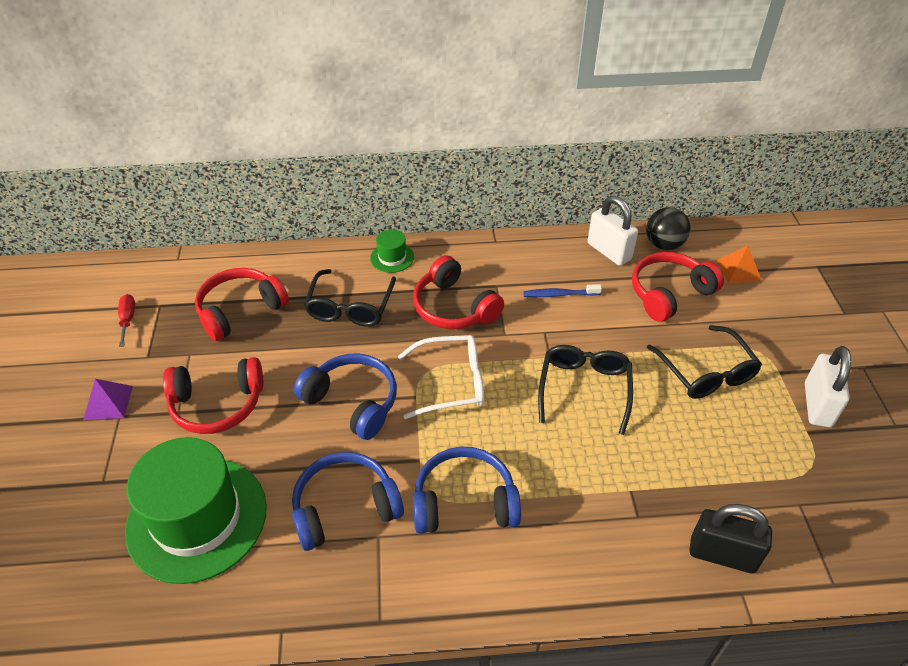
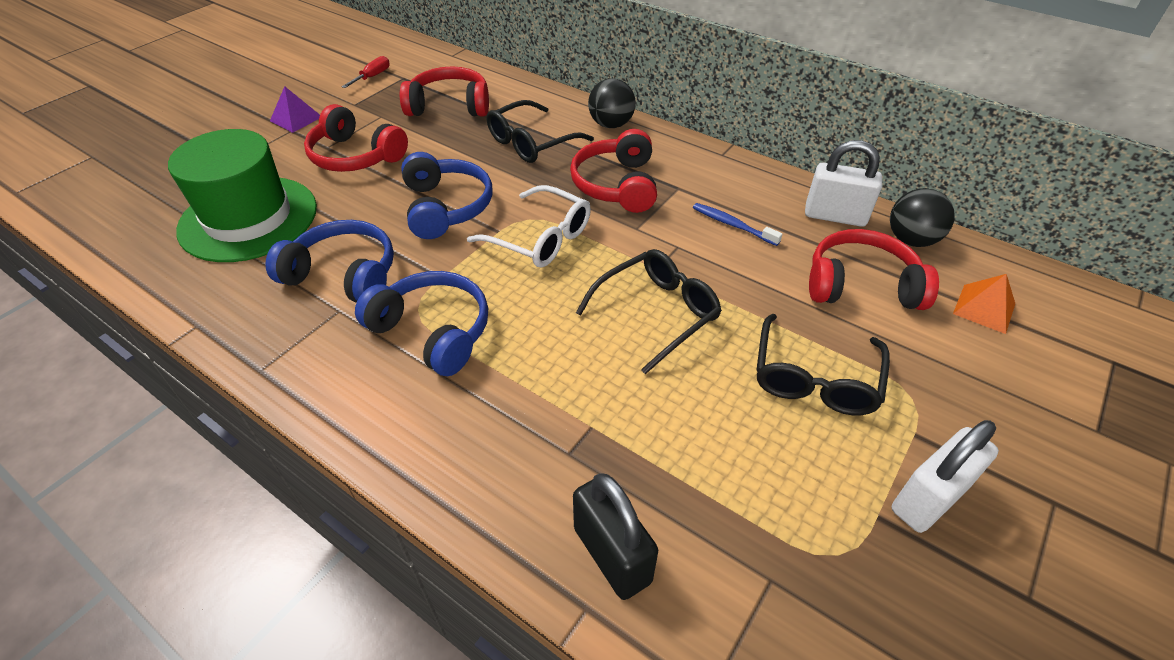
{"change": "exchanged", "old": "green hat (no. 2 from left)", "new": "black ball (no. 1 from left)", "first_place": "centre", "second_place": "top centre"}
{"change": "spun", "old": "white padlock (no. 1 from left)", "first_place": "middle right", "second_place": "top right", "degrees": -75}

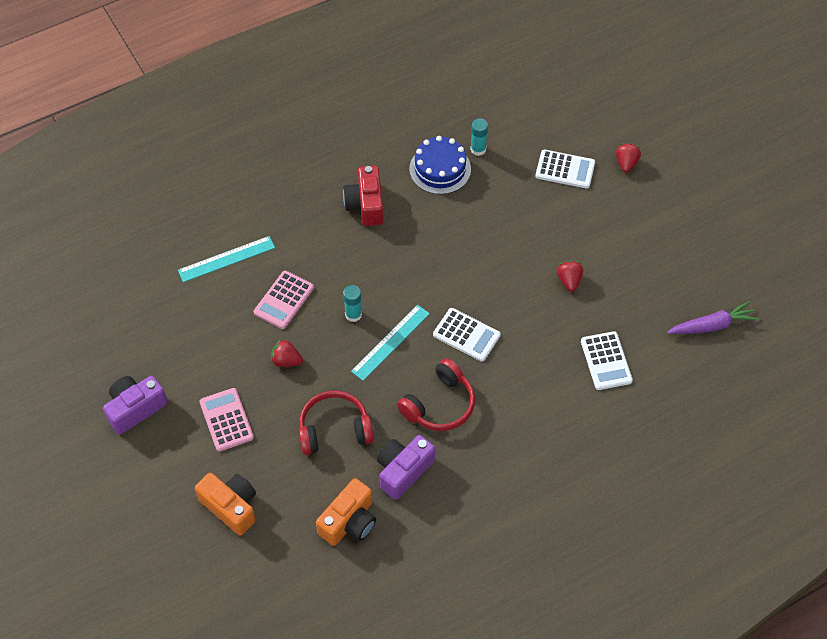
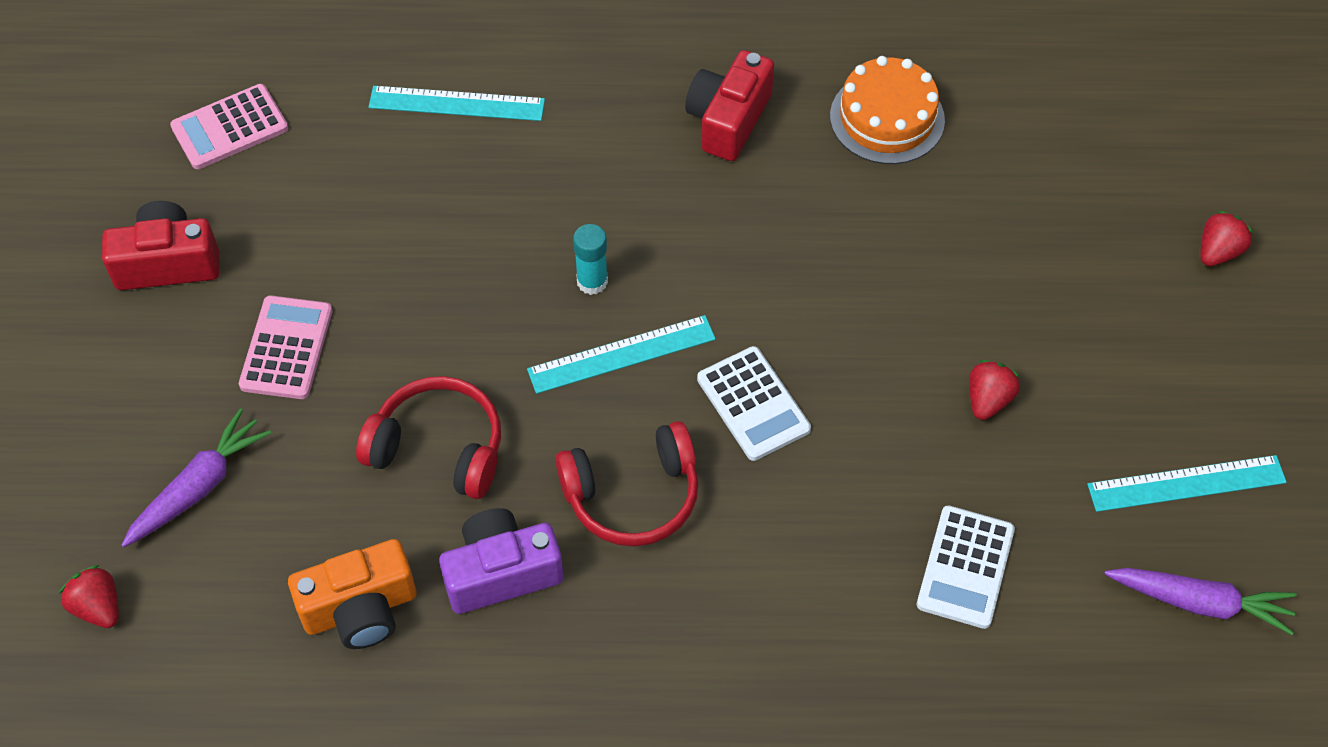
{"change": "colour", "old": "purple camera (no. 1 from left)", "new": "red camera (no. 1 from left)", "first_place": "middle left", "second_place": "top left"}
{"change": "exchanged", "old": "orange camera (no. 1 from left)", "new": "purple carrot (no. 1 from left)", "first_place": "bottom left", "second_place": "middle left"}
{"change": "relocated", "old": "pink calculator (no. 2 from left in the first image)", "new": "pink calculator (no. 1 from left)", "first_place": "centre", "second_place": "top left"}
{"change": "relocated", "old": "red strawberry (no. 1 from left)", "first_place": "centre", "second_place": "bottom left"}
{"change": "colour", "old": "blue cake", "new": "orange cake", "first_place": "top centre", "second_place": "top right"}
{"change": "missing", "old": "turquoise glue stick (no. 2 from left)", "first_place": "top centre"}
{"change": "missing", "old": "white calculator (no. 2 from left)", "first_place": "top right"}
{"change": "appeared", "new": "turquoise ruler (no. 3 from left)", "second_place": "middle right"}

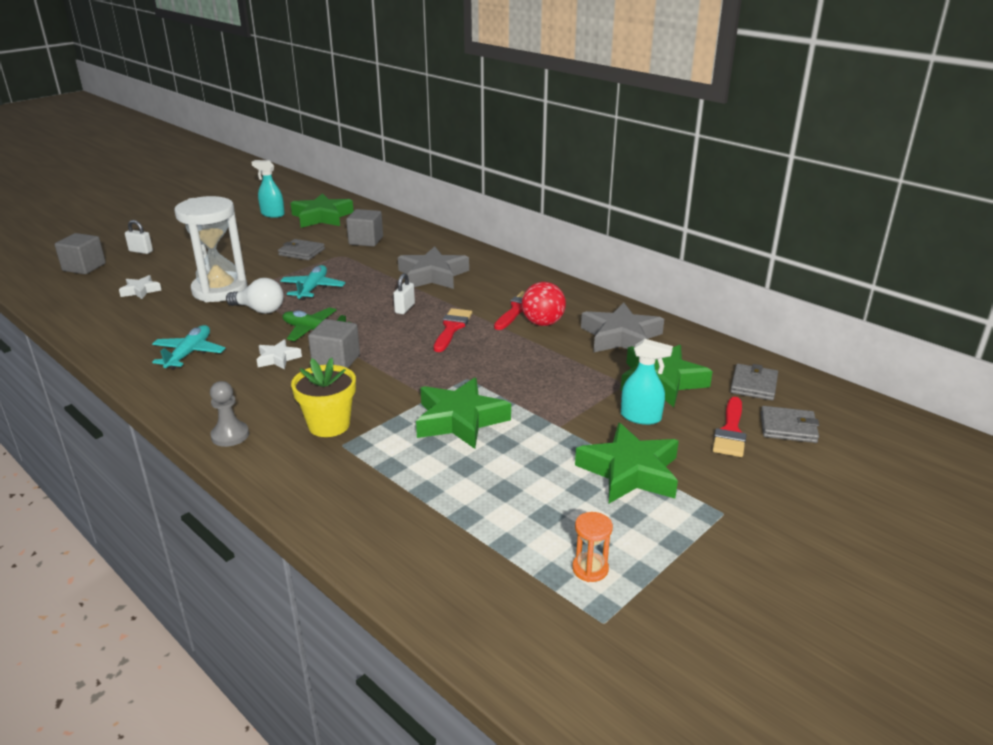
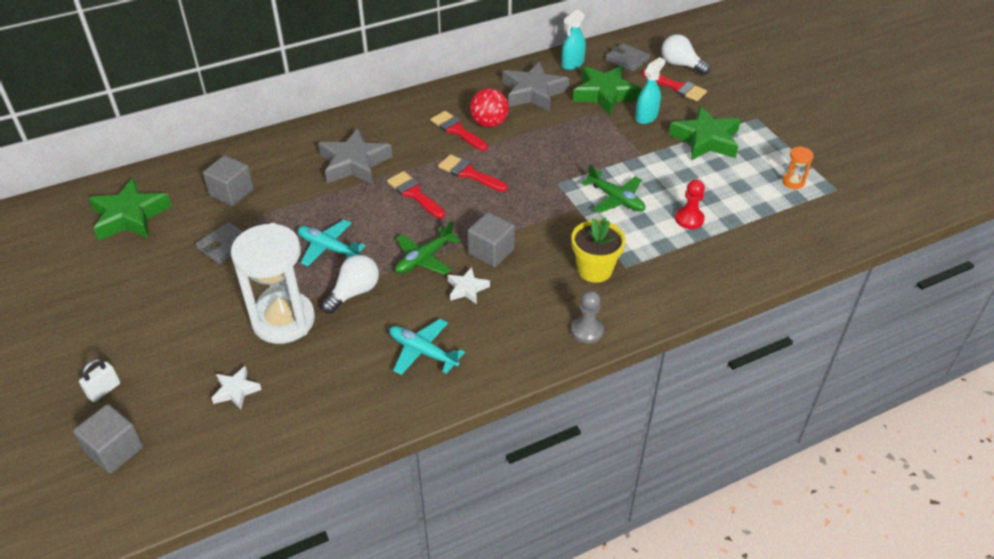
{"change": "relocated", "old": "turquoise spray bottle (no. 1 from left)", "first_place": "top left", "second_place": "top centre"}
{"change": "exchanged", "old": "white padlock (no. 2 from left)", "new": "red brush (no. 1 from left)", "first_place": "centre", "second_place": "centre"}
{"change": "exchanged", "old": "green star (no. 2 from left)", "new": "green plane (no. 2 from left)", "first_place": "centre", "second_place": "centre"}
{"change": "exchanged", "old": "grey wallet (no. 3 from left)", "new": "white light bulb (no. 2 from left)", "first_place": "middle right", "second_place": "top right"}
{"change": "appeared", "new": "red pawn", "second_place": "middle right"}

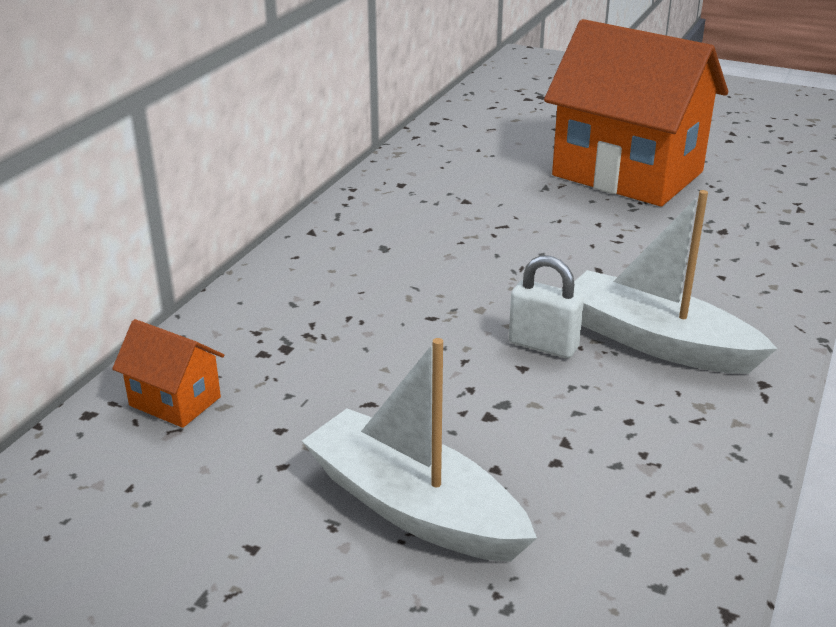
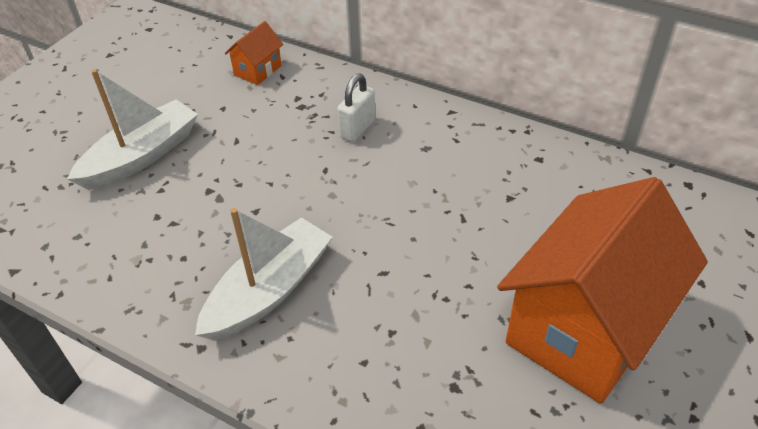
{"change": "relocated", "old": "white padlock", "first_place": "centre", "second_place": "top centre"}

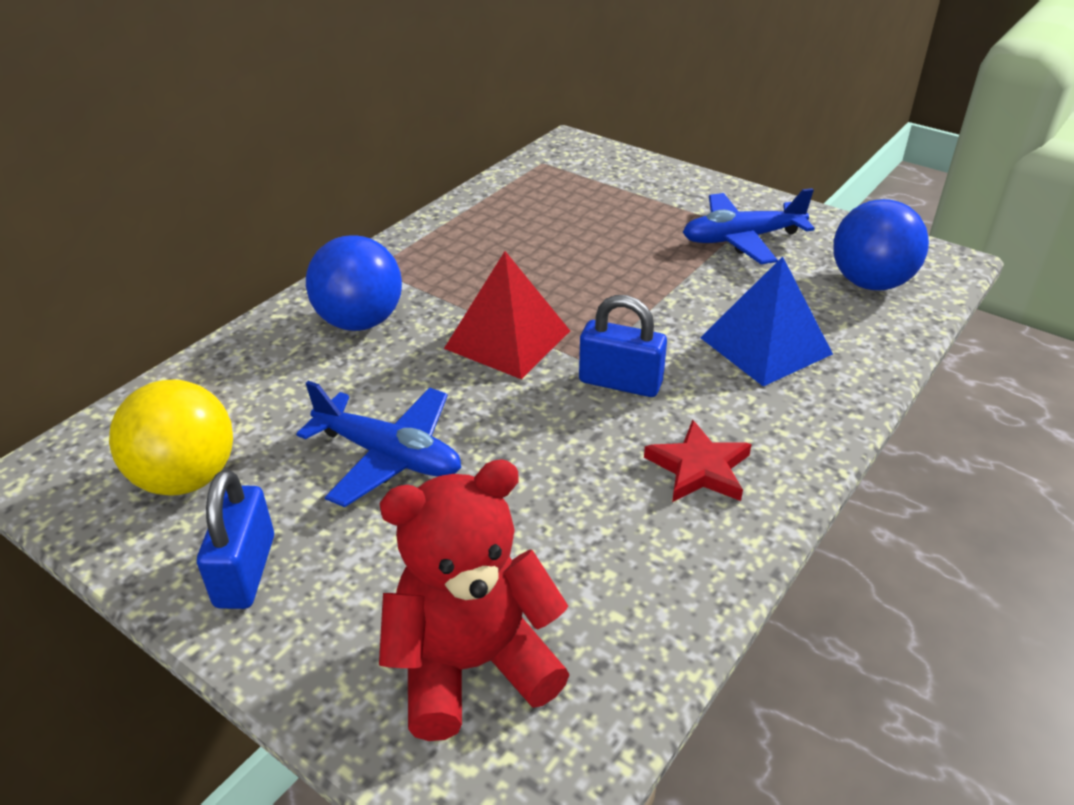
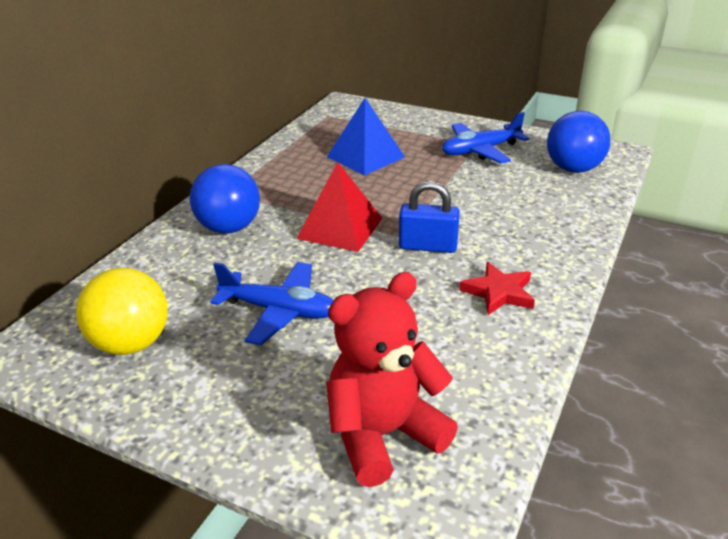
{"change": "missing", "old": "blue padlock (no. 1 from left)", "first_place": "bottom left"}
{"change": "relocated", "old": "blue pyramid", "first_place": "middle right", "second_place": "top centre"}

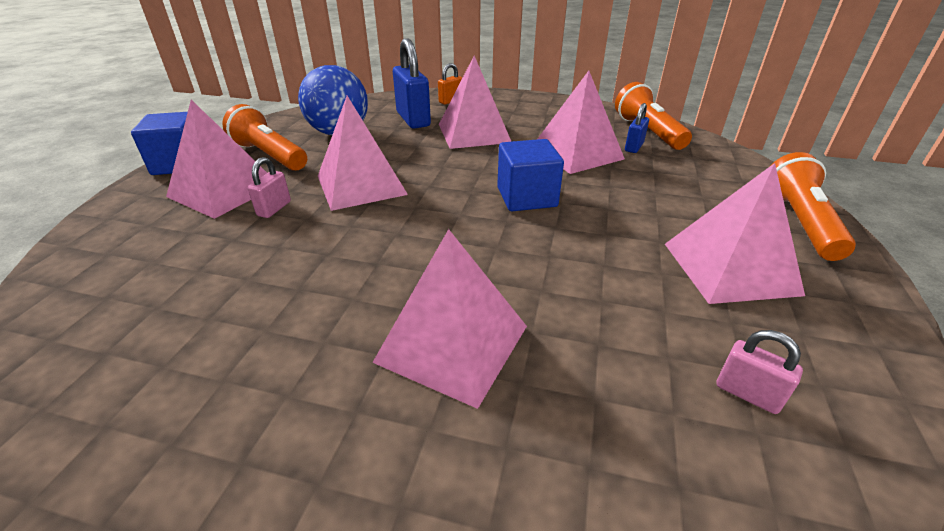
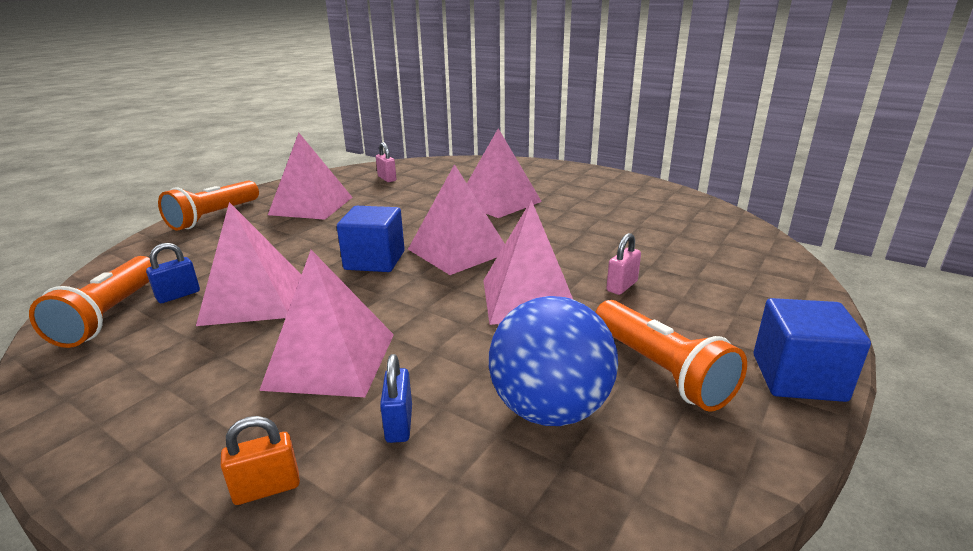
{"change": "relocated", "old": "pink pyramid (no. 1 from left in the first image)", "new": "pink pyramid (no. 4 from left)", "first_place": "top left", "second_place": "centre"}
{"change": "size", "old": "blue padlock (no. 1 from left in the first image)", "first_place": "top centre", "second_place": "bottom centre", "factor": 0.52}

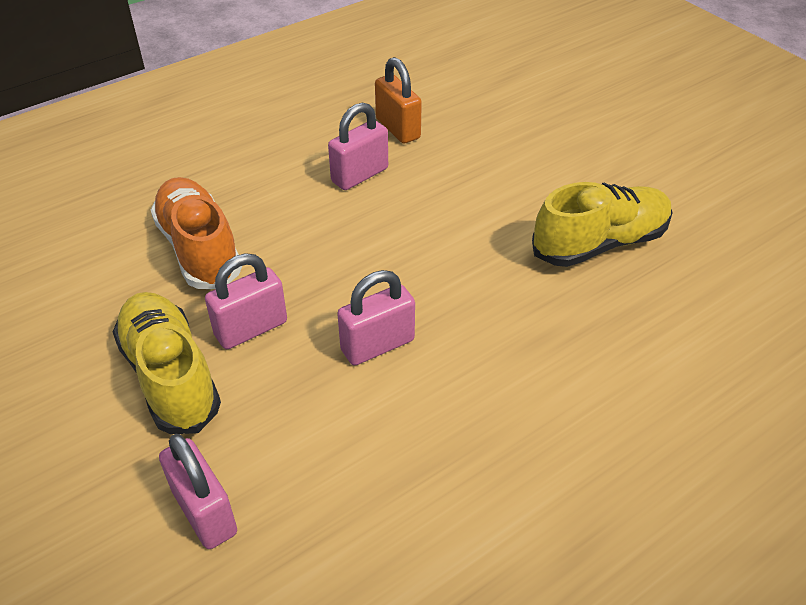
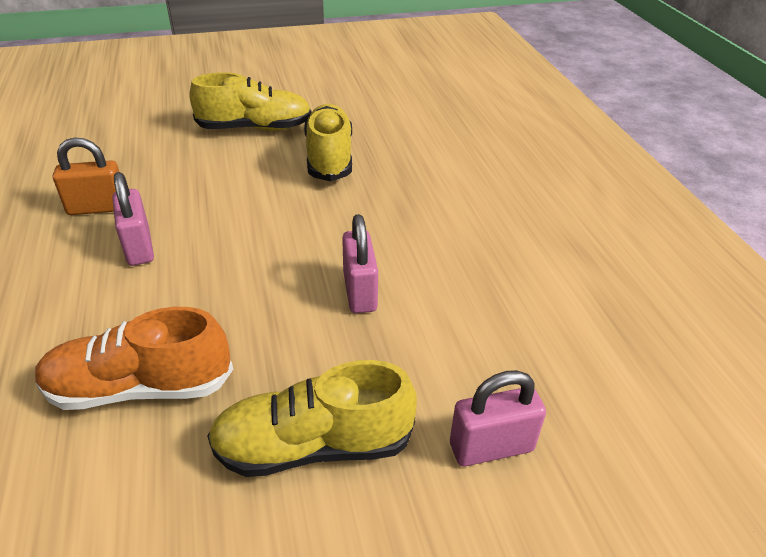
{"change": "missing", "old": "pink padlock (no. 2 from left)", "first_place": "middle left"}
{"change": "appeared", "new": "yellow shoe (no. 1 from left)", "second_place": "top left"}

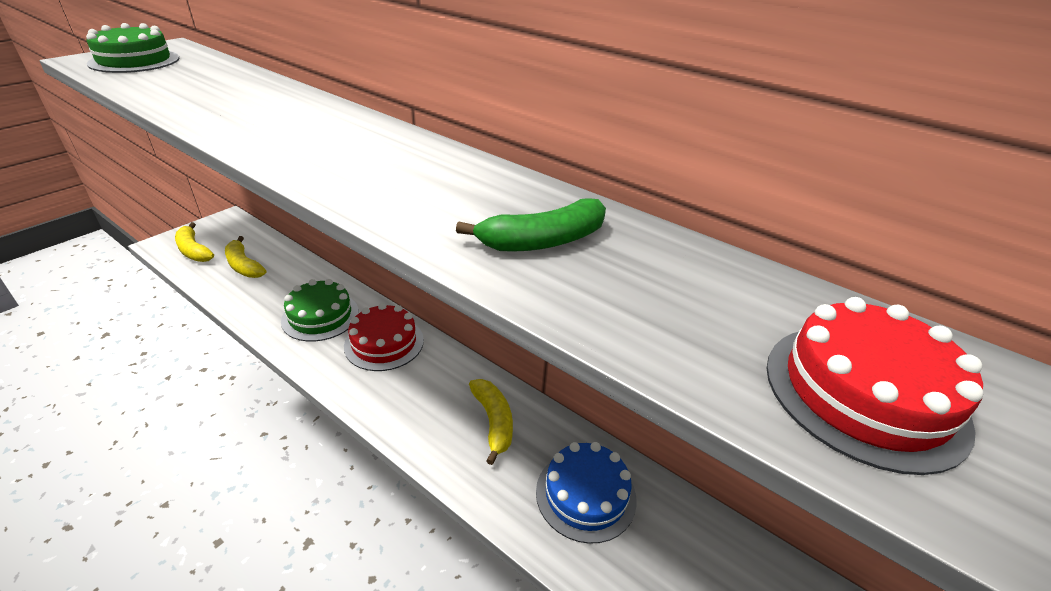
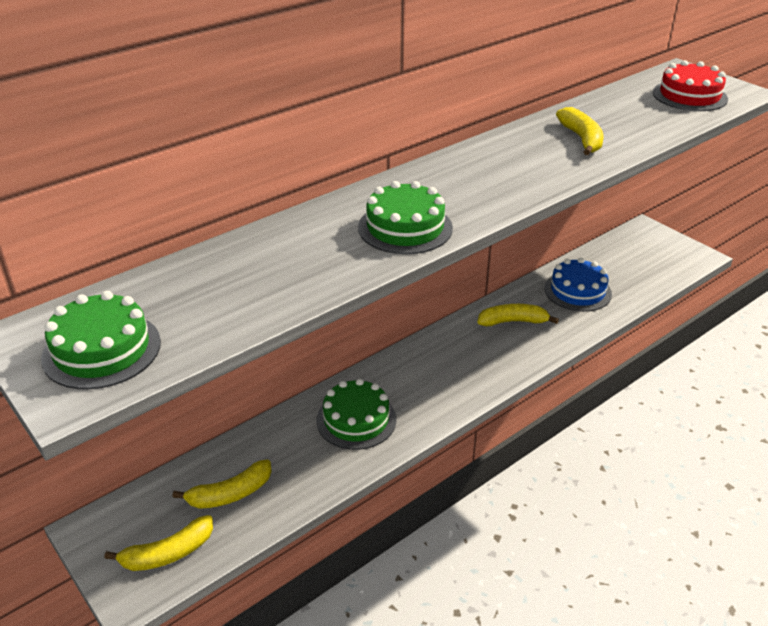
{"change": "missing", "old": "red cake (no. 1 from left)", "first_place": "centre"}
{"change": "colour", "old": "green banana", "new": "yellow banana (no. 4 from left)", "first_place": "centre", "second_place": "top right"}
{"change": "appeared", "new": "green cake (no. 3 from left)", "second_place": "centre"}

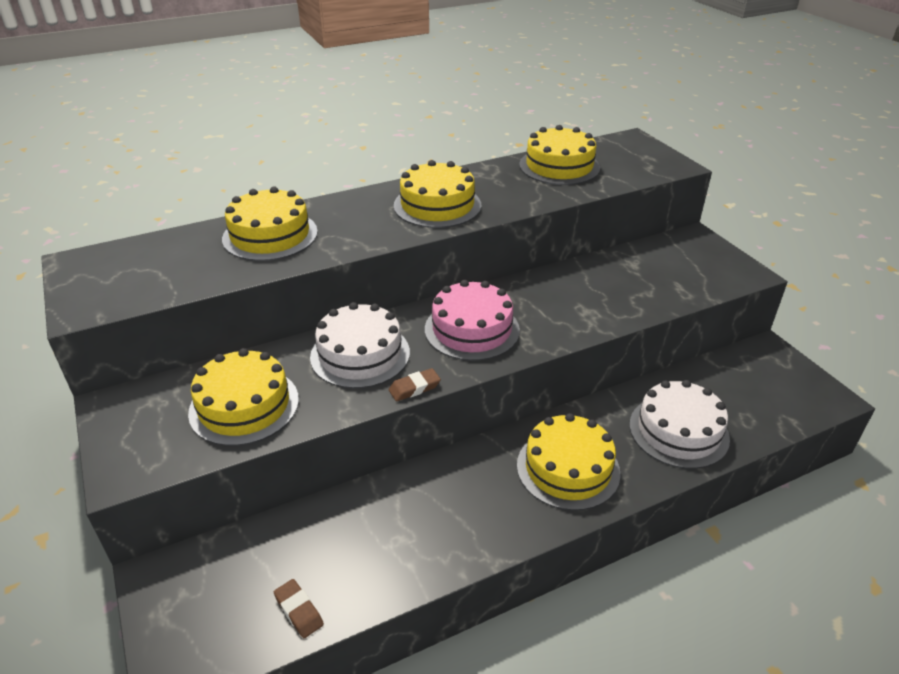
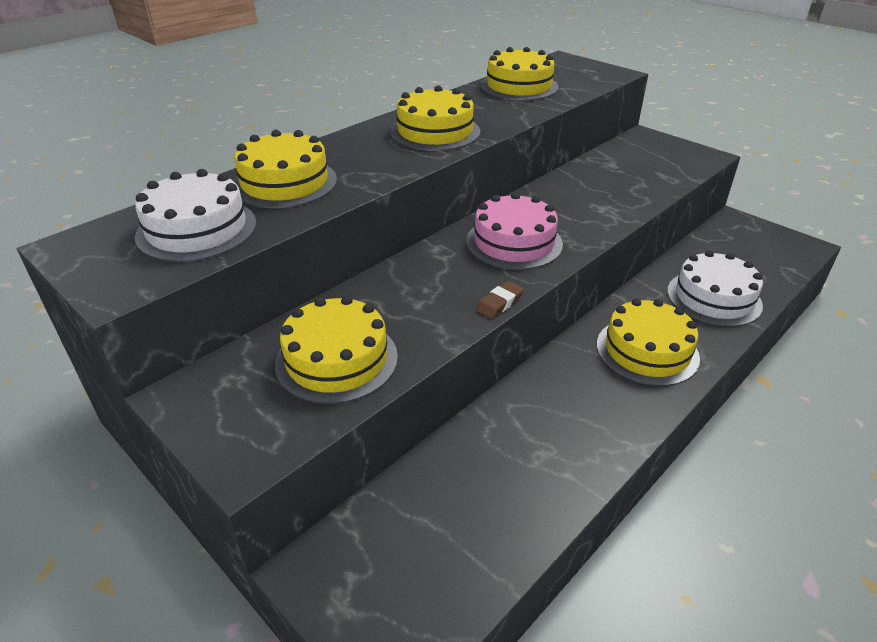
{"change": "missing", "old": "brown eraser (no. 1 from left)", "first_place": "bottom left"}
{"change": "relocated", "old": "white cake (no. 1 from left)", "first_place": "centre", "second_place": "middle left"}

